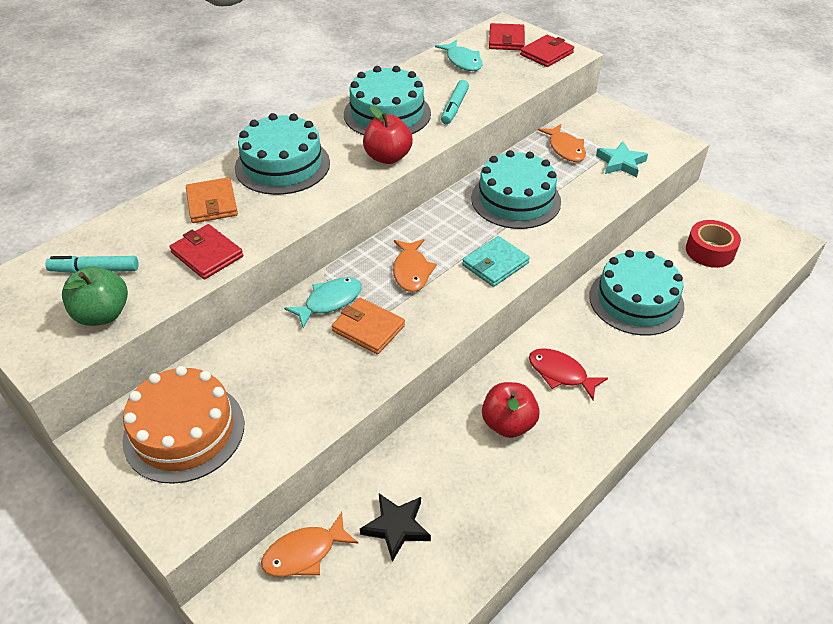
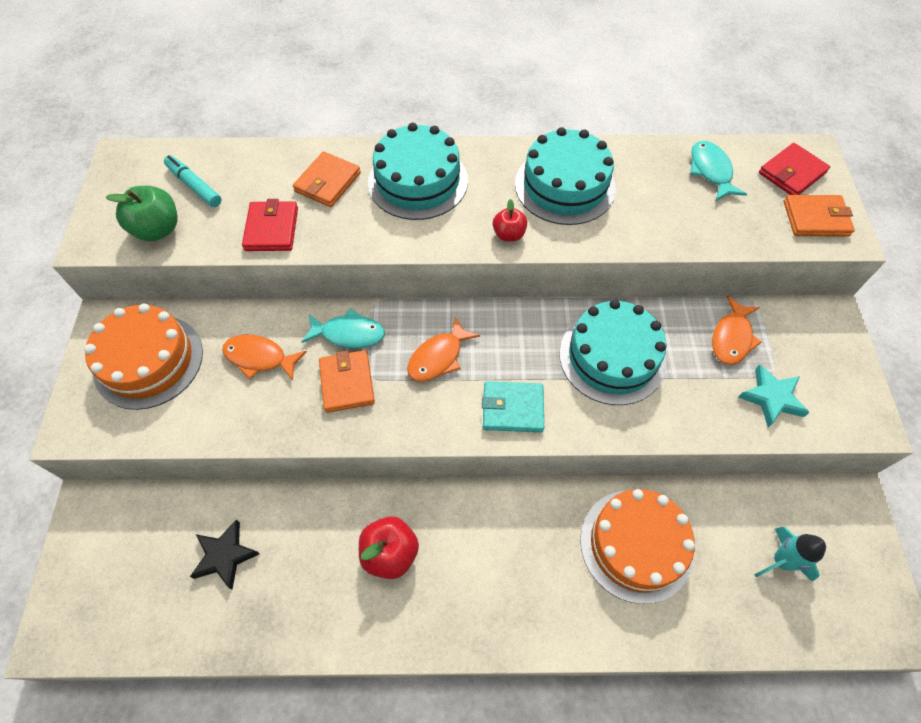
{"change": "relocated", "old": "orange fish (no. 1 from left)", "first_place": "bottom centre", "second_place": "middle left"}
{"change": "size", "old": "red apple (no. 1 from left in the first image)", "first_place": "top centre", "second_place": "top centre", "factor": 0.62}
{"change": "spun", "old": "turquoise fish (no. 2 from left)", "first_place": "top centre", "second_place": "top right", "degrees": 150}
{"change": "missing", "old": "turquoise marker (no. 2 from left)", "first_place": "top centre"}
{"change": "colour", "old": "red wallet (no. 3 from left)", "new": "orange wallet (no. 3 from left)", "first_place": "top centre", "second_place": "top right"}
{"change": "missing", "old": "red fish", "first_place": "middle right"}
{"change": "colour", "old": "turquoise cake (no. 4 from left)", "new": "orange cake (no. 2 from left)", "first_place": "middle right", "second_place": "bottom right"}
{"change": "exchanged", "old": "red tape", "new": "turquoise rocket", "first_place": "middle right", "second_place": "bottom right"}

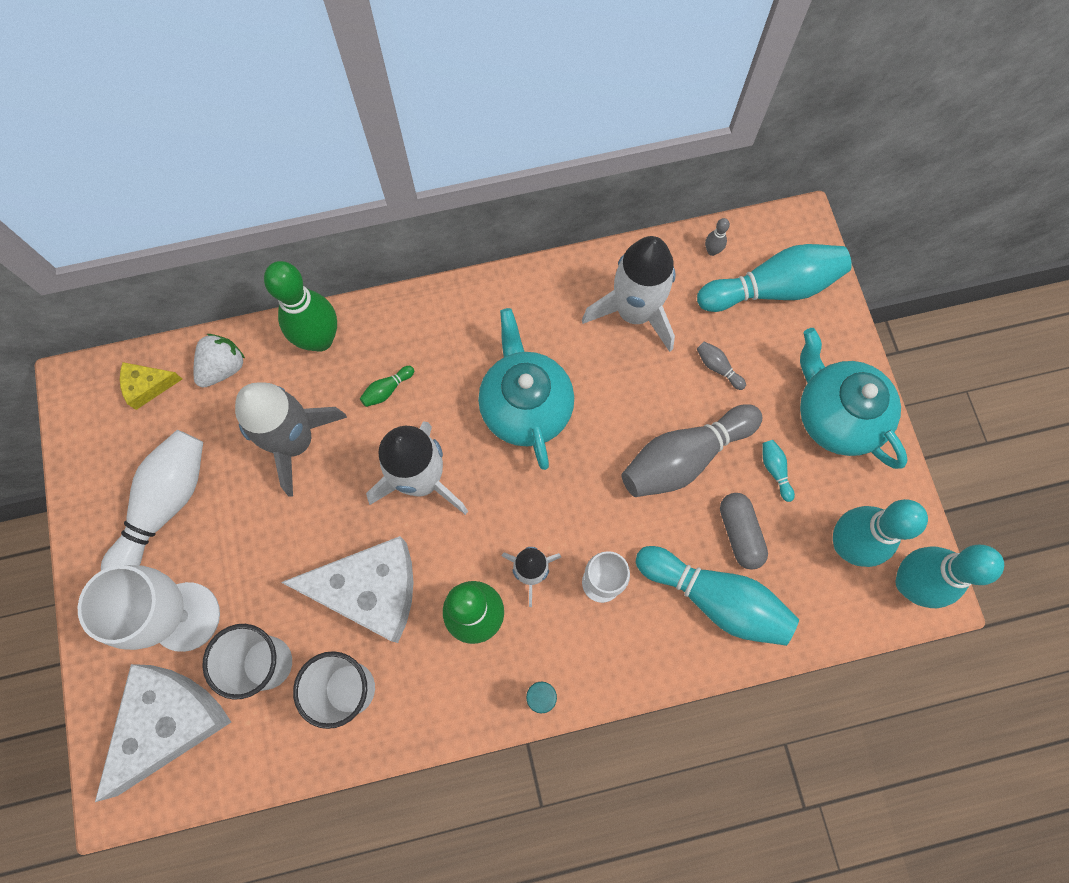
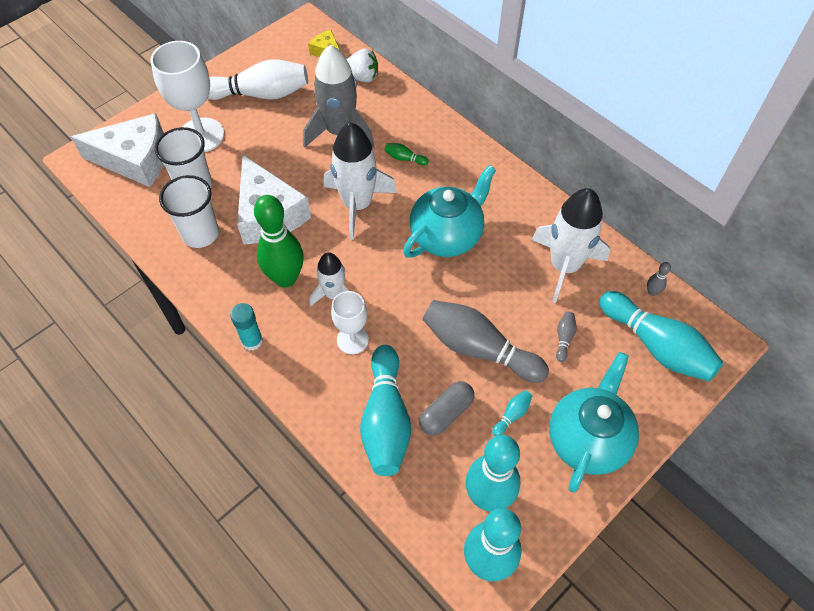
{"change": "missing", "old": "green bowling pin (no. 1 from left)", "first_place": "middle left"}

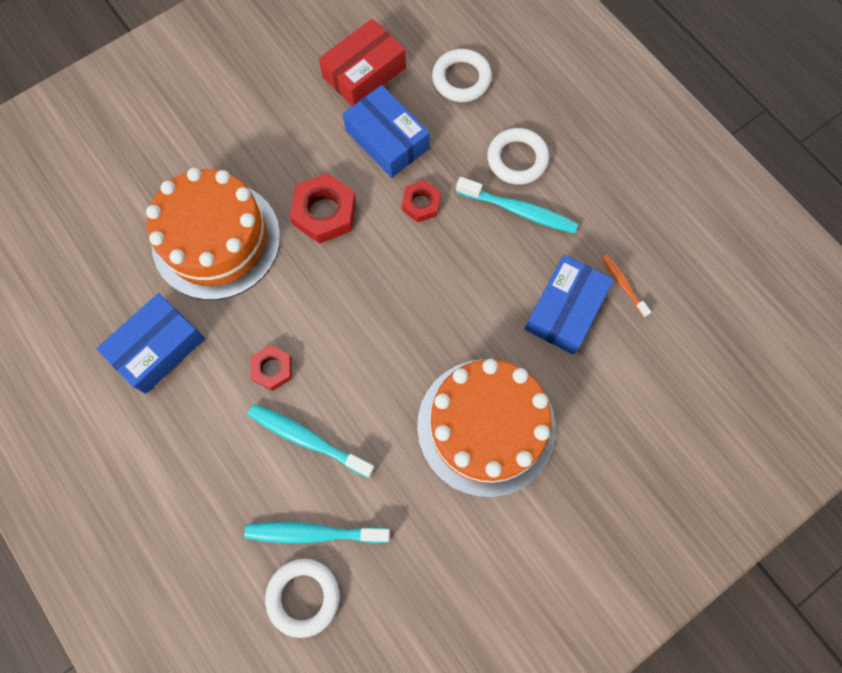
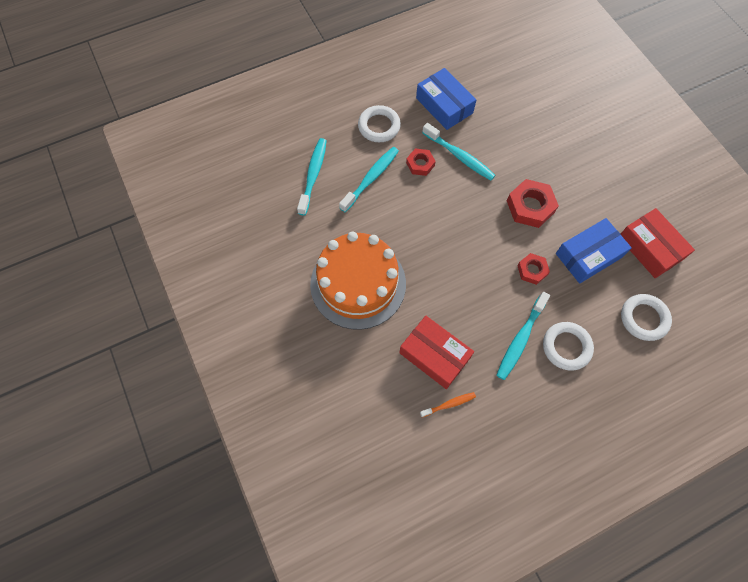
{"change": "missing", "old": "orange cake (no. 1 from left)", "first_place": "middle left"}
{"change": "relocated", "old": "white ring (no. 1 from left)", "first_place": "bottom centre", "second_place": "top centre"}
{"change": "colour", "old": "blue box (no. 3 from left)", "new": "red box (no. 1 from left)", "first_place": "middle right", "second_place": "centre"}
{"change": "appeared", "new": "turquoise toothbrush (no. 3 from left)", "second_place": "top centre"}

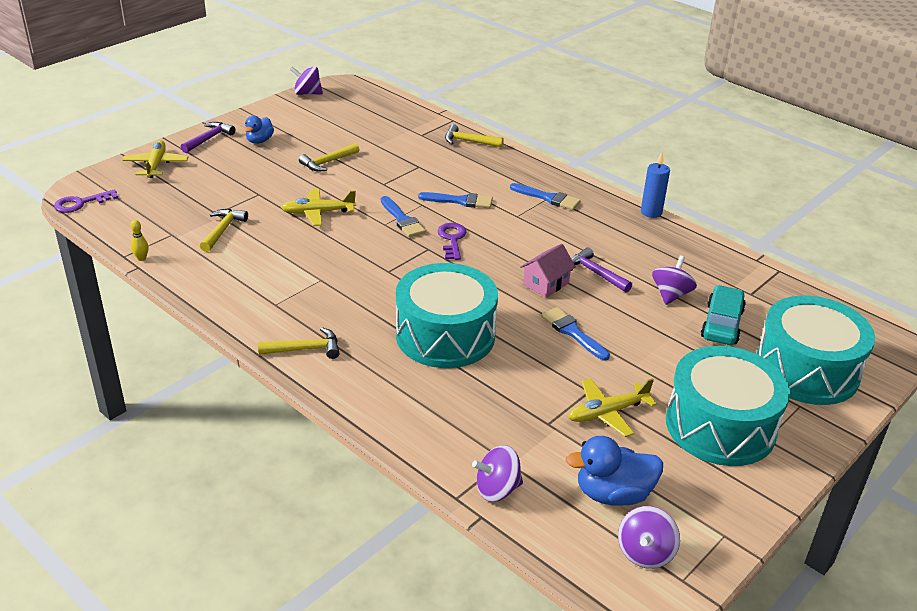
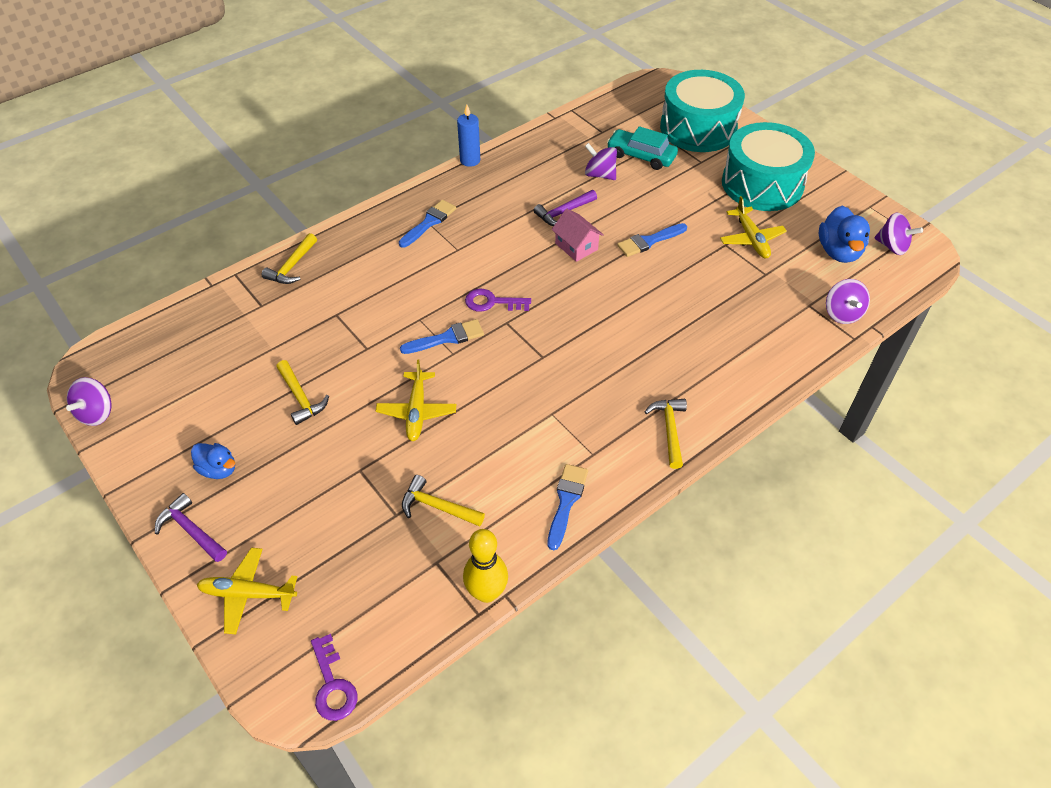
{"change": "size", "old": "yellow bowling pin", "first_place": "middle left", "second_place": "bottom centre", "factor": 2.07}
{"change": "missing", "old": "turquoise drum (no. 1 from left)", "first_place": "centre"}
{"change": "relocated", "old": "blue brush (no. 2 from left in the first image)", "new": "blue brush (no. 3 from left)", "first_place": "top centre", "second_place": "centre"}

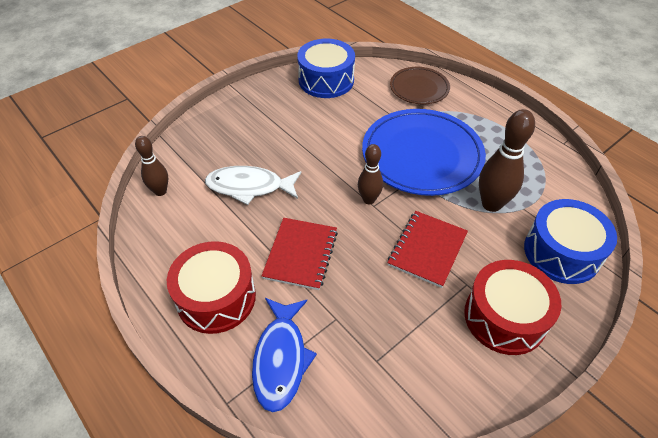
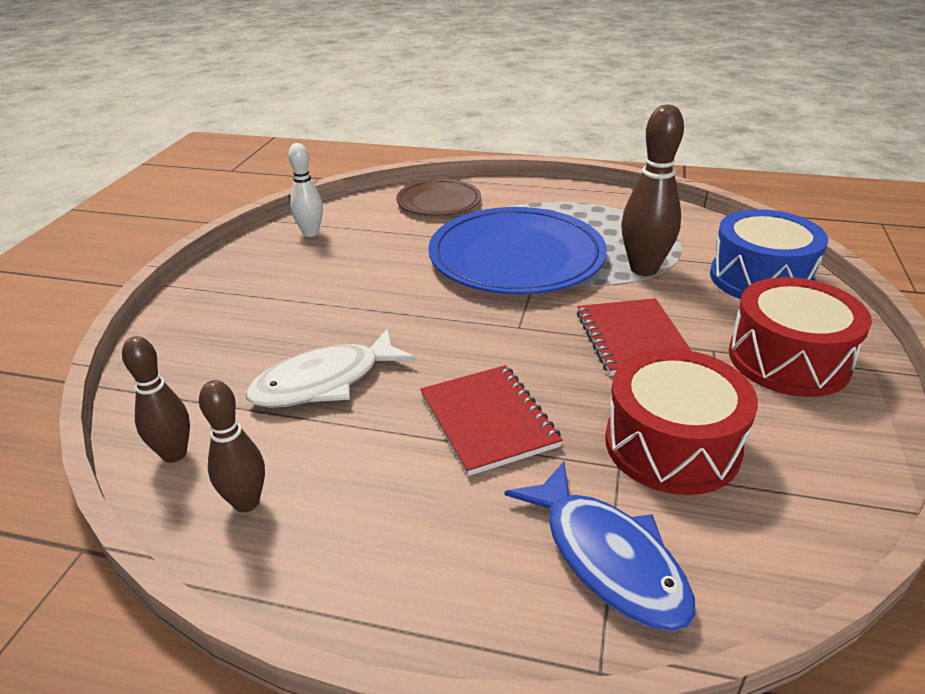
{"change": "relocated", "old": "red drum (no. 1 from left)", "first_place": "middle left", "second_place": "middle right"}
{"change": "exchanged", "old": "blue drum (no. 1 from left)", "new": "white bowling pin", "first_place": "top centre", "second_place": "top left"}
{"change": "relocated", "old": "brown bowling pin (no. 2 from left)", "first_place": "centre", "second_place": "middle left"}

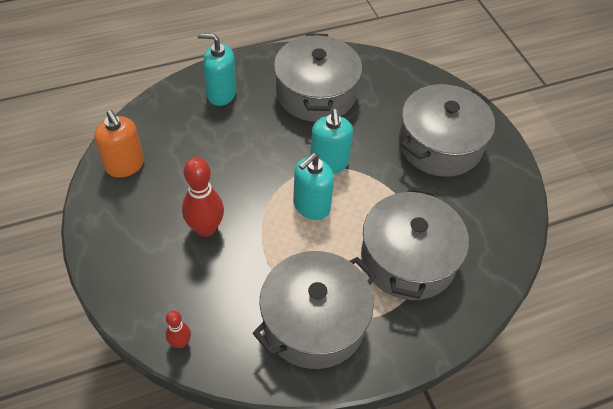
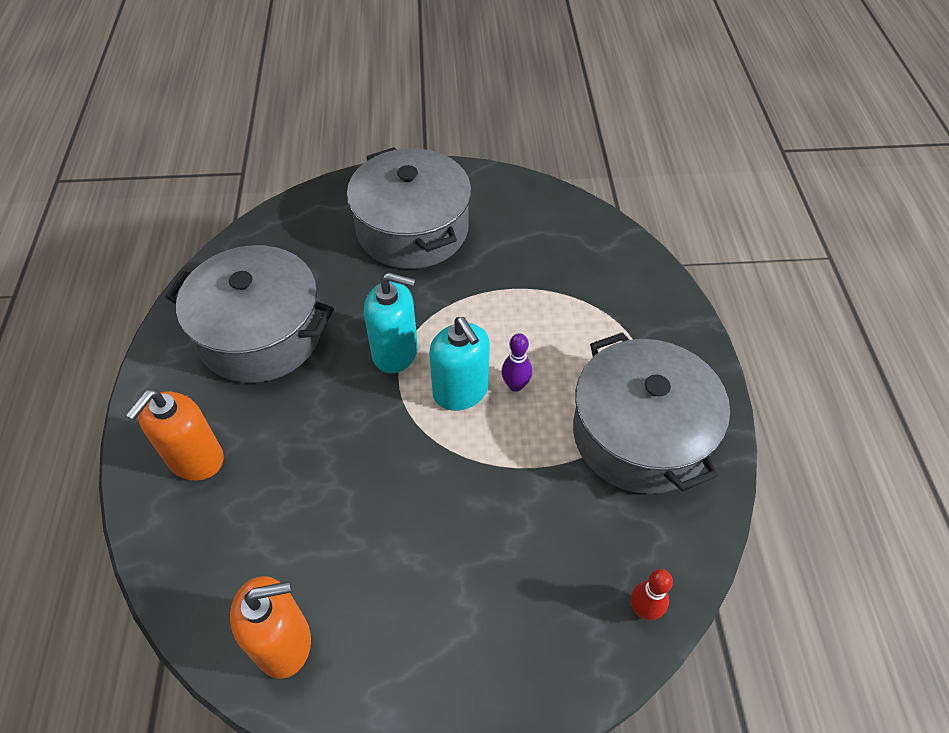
{"change": "missing", "old": "red bowling pin (no. 2 from left)", "first_place": "middle left"}
{"change": "colour", "old": "turquoise soap dispenser (no. 1 from left)", "new": "orange soap dispenser (no. 1 from left)", "first_place": "top centre", "second_place": "middle left"}
{"change": "missing", "old": "grey pot (no. 3 from left)", "first_place": "middle right"}
{"change": "appeared", "new": "purple bowling pin", "second_place": "centre"}

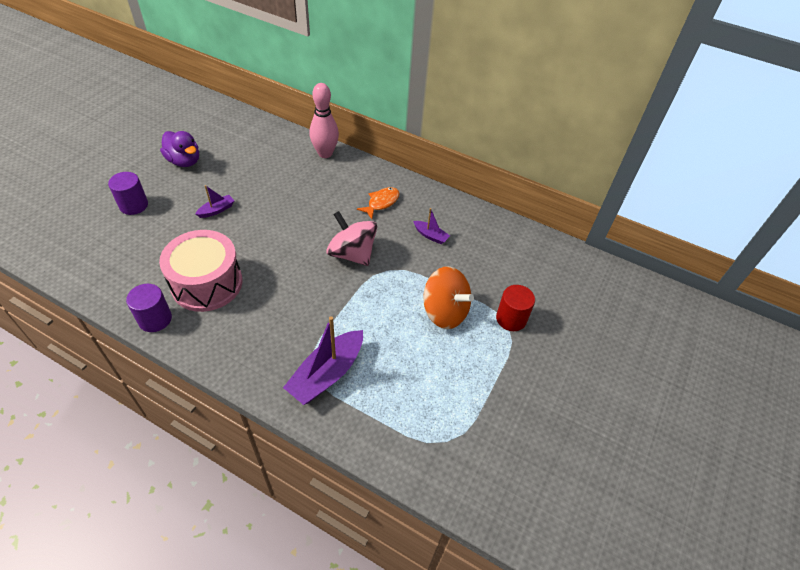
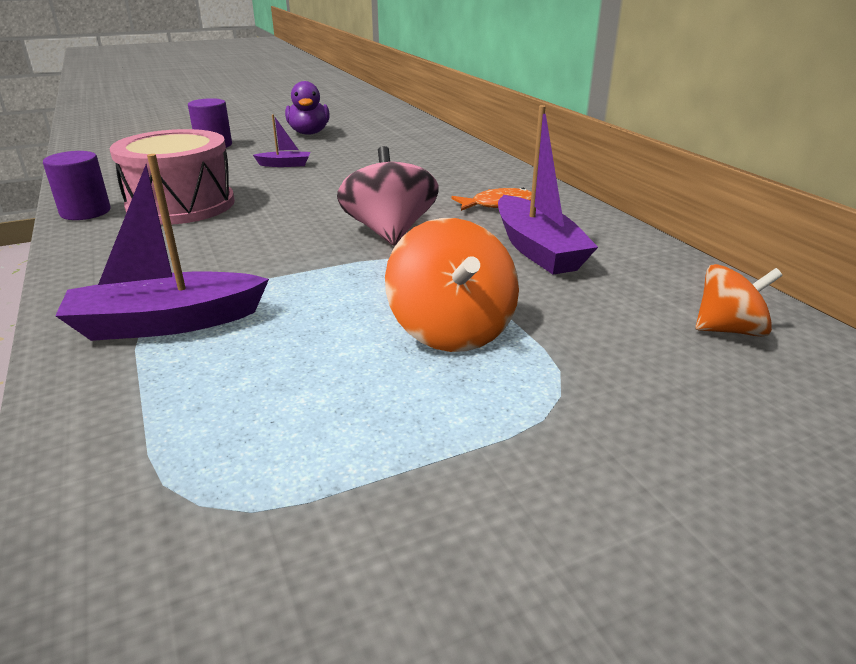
{"change": "missing", "old": "pink bowling pin", "first_place": "top centre"}
{"change": "size", "old": "purple boat (no. 3 from left)", "first_place": "centre", "second_place": "top centre", "factor": 2.0}
{"change": "missing", "old": "red cylinder", "first_place": "centre"}
{"change": "appeared", "new": "orange spinning top (no. 2 from left)", "second_place": "middle right"}

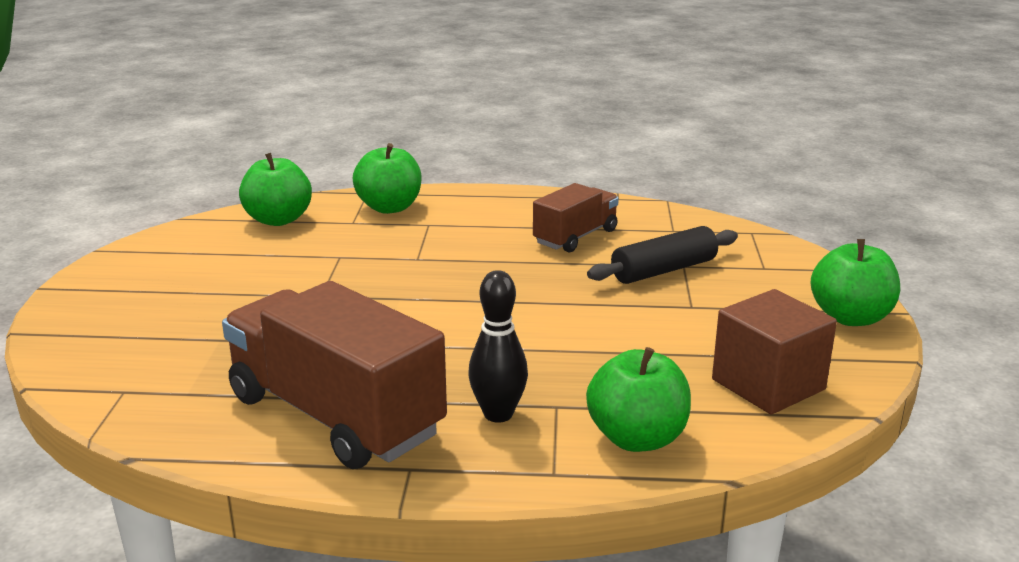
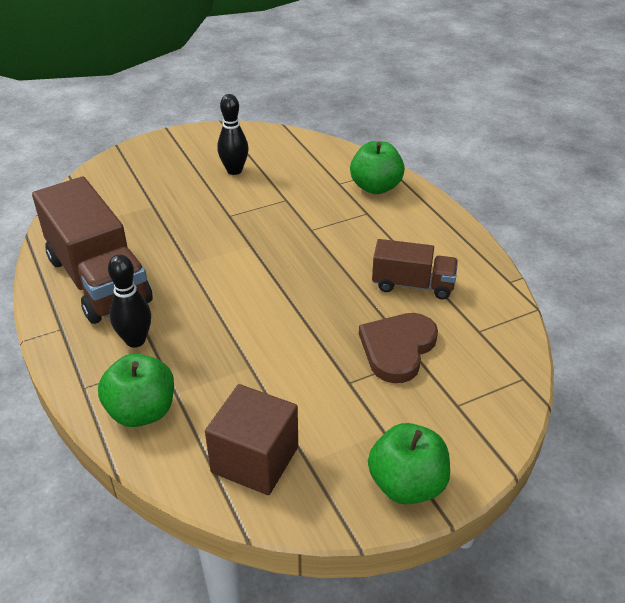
{"change": "spun", "old": "brown truck (no. 1 from left)", "first_place": "bottom left", "second_place": "middle left", "degrees": 135}
{"change": "missing", "old": "green apple (no. 1 from left)", "first_place": "middle left"}
{"change": "exchanged", "old": "black rolling pin", "new": "brown heart", "first_place": "centre", "second_place": "centre"}
{"change": "appeared", "new": "black bowling pin (no. 2 from left)", "second_place": "top centre"}

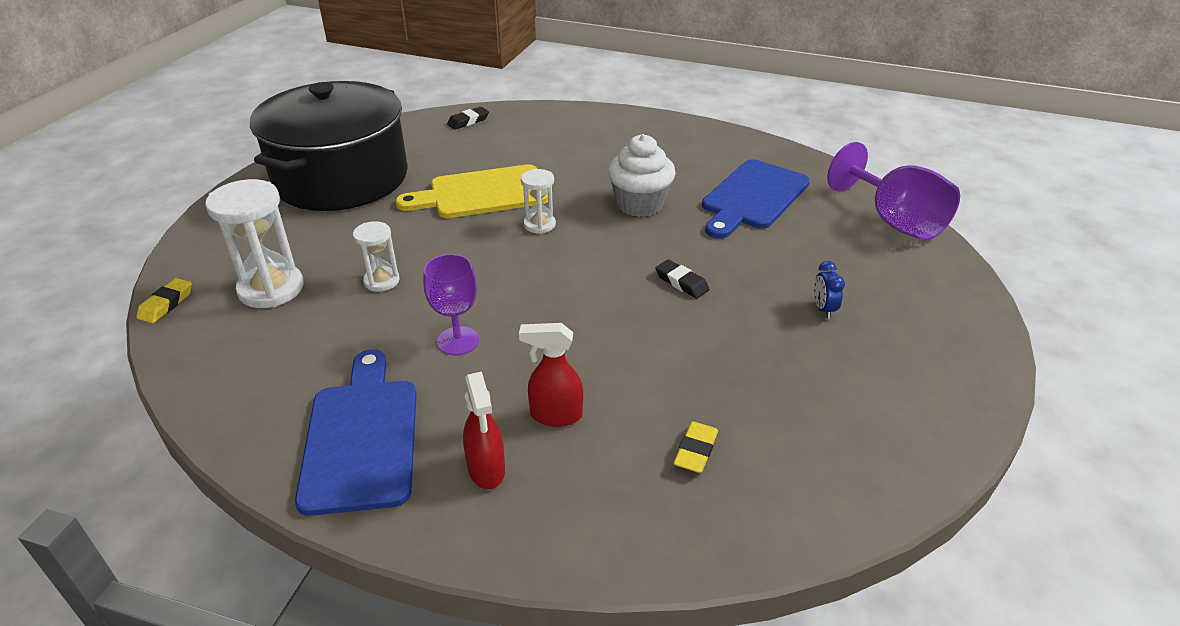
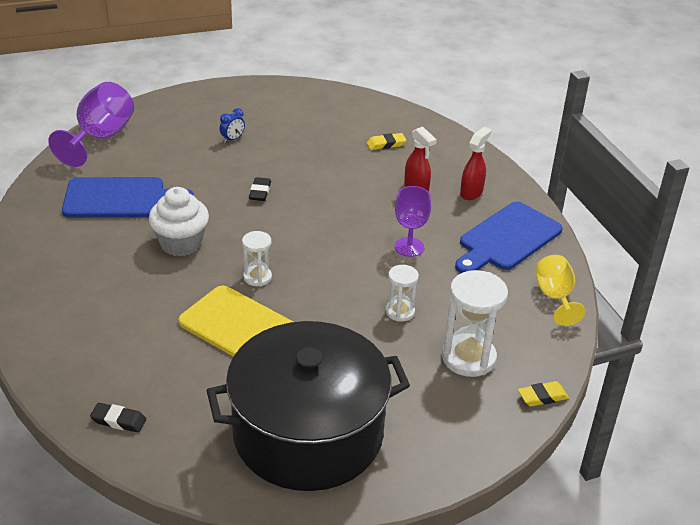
{"change": "appeared", "new": "yellow goblet", "second_place": "middle right"}

